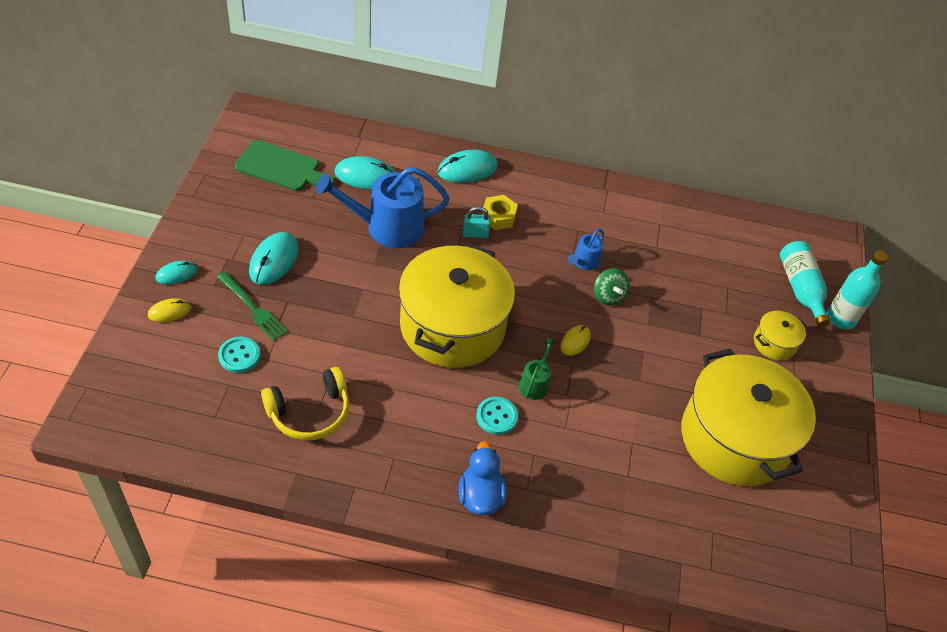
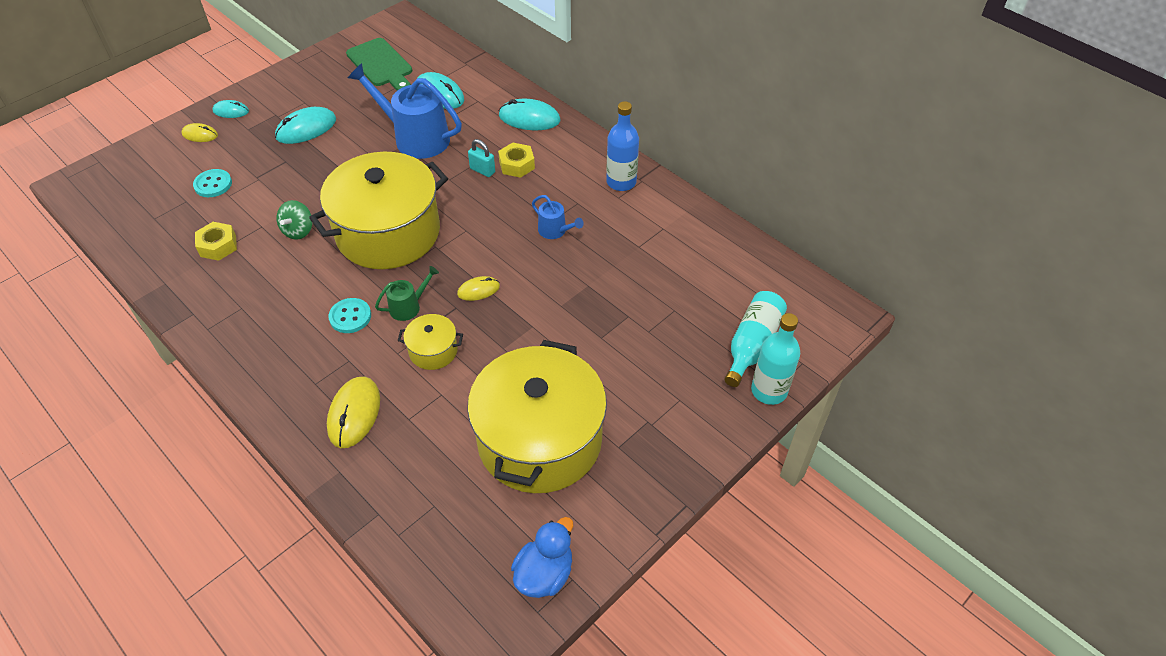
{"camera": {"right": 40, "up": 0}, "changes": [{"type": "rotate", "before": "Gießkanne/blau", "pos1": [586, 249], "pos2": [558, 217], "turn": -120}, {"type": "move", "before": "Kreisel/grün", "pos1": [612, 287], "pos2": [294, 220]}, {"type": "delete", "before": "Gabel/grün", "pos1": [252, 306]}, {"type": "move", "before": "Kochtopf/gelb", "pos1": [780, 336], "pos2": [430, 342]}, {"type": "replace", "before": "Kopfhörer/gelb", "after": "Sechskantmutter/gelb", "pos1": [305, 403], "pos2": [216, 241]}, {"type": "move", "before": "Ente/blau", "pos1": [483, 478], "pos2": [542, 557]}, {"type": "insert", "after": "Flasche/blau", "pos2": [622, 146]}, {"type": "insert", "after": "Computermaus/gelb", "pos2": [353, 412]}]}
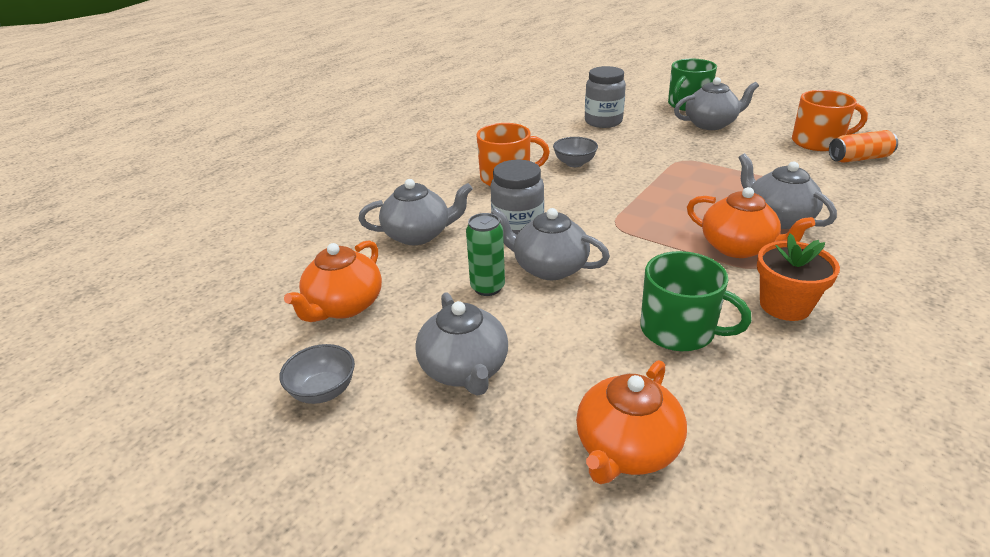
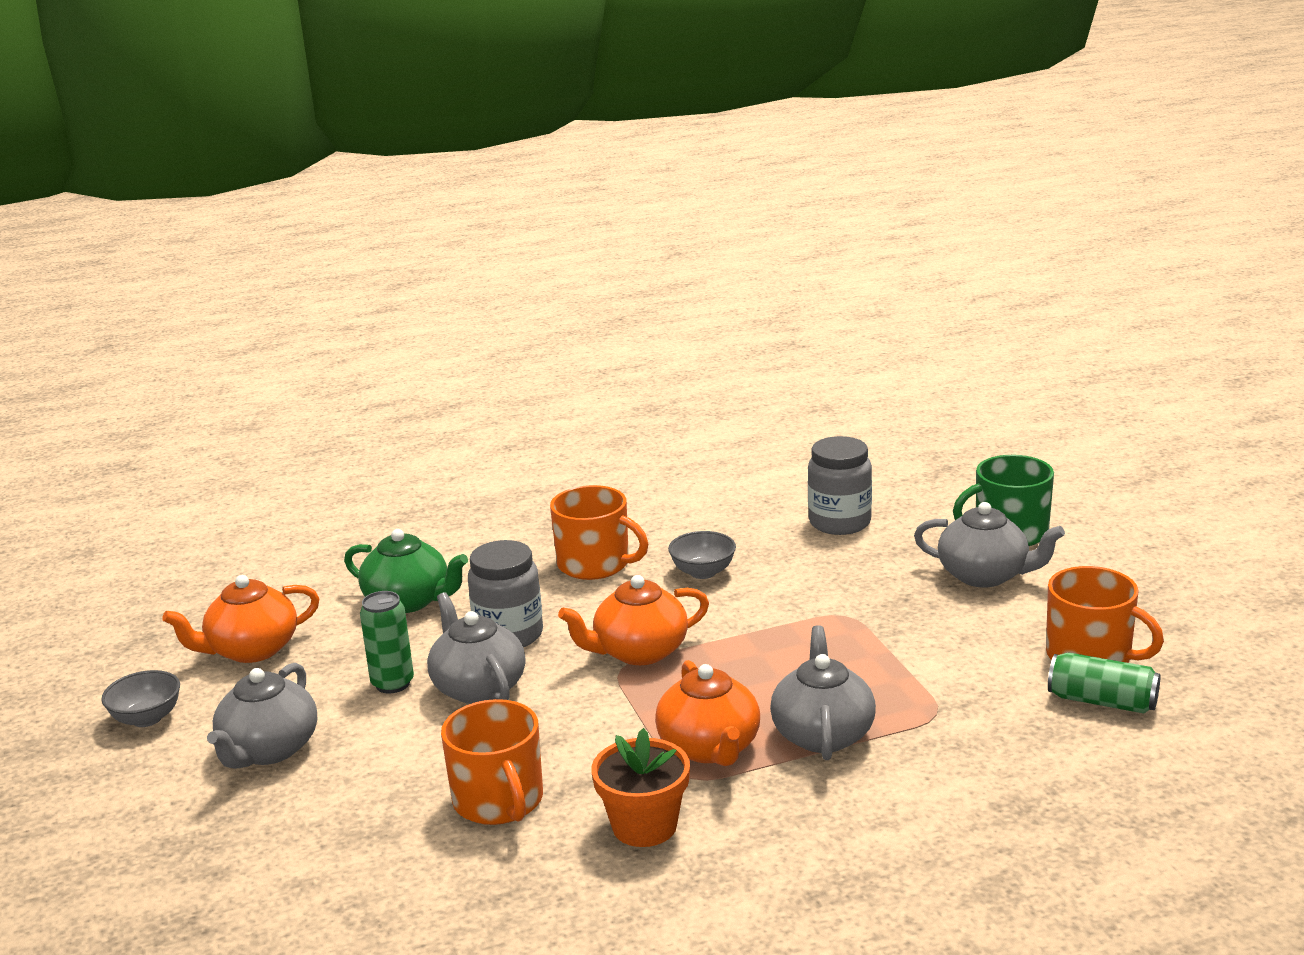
{"camera": {"right": 35, "up": -10}, "changes": [{"type": "recolor", "before": "Dose/orange", "after": "Dose/grün", "pos1": [863, 146], "pos2": [1104, 683]}, {"type": "recolor", "before": "Teekanne/grau", "after": "Teekanne/grün", "pos1": [415, 212], "pos2": [406, 571]}, {"type": "recolor", "before": "Tasse/grün", "after": "Tasse/orange", "pos1": [696, 301], "pos2": [492, 762]}, {"type": "move", "before": "Teekanne/orange", "pos1": [631, 422], "pos2": [633, 620]}]}
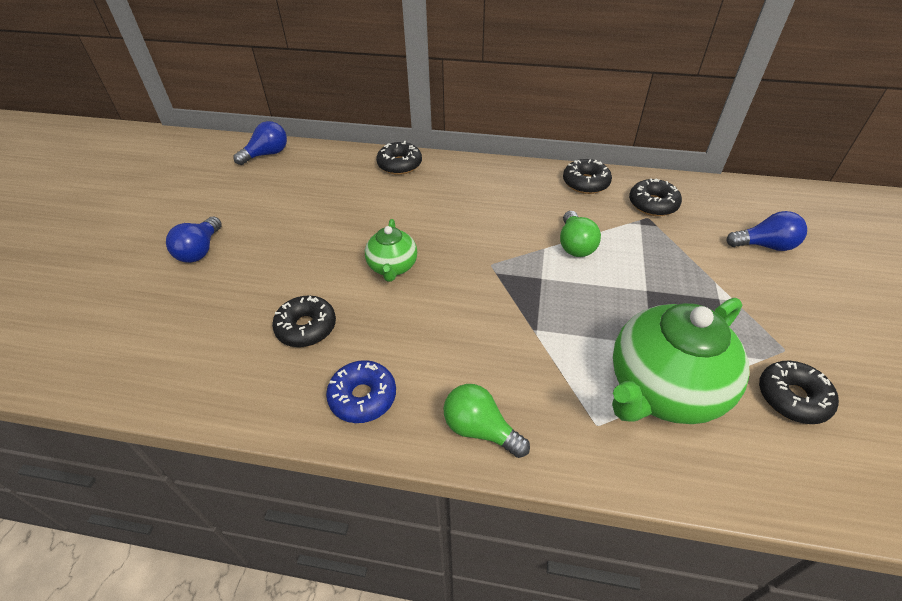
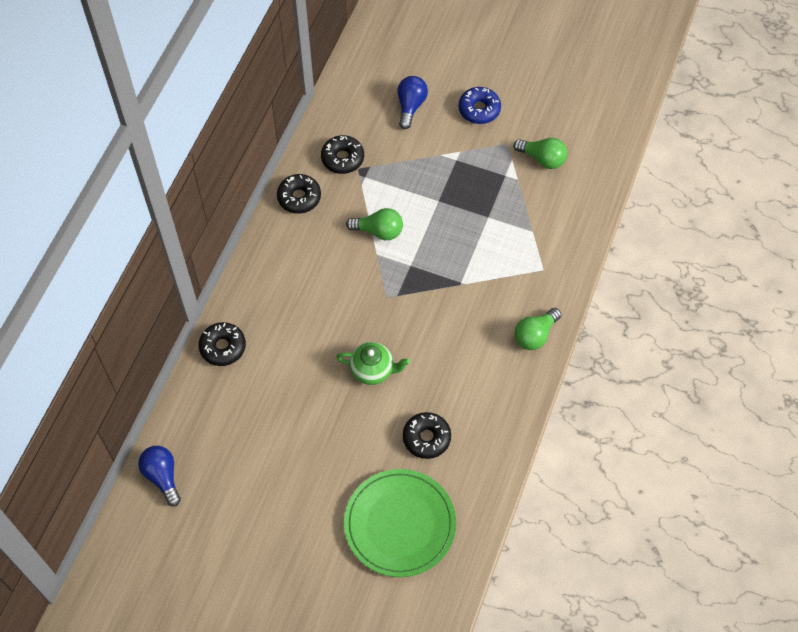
{"camera": {"right": -80, "up": 15}, "changes": [{"type": "delete", "before": "Glühbirne/blau", "pos1": [194, 240]}, {"type": "delete", "before": "Teekanne/grün", "pos1": [680, 361]}, {"type": "move", "before": "Donut/blau", "pos1": [361, 391], "pos2": [480, 105]}, {"type": "replace", "before": "Donut/schwarz", "after": "Glühbirne/grün", "pos1": [799, 392], "pos2": [540, 153]}, {"type": "insert", "after": "Teller/grün", "pos2": [400, 523]}]}
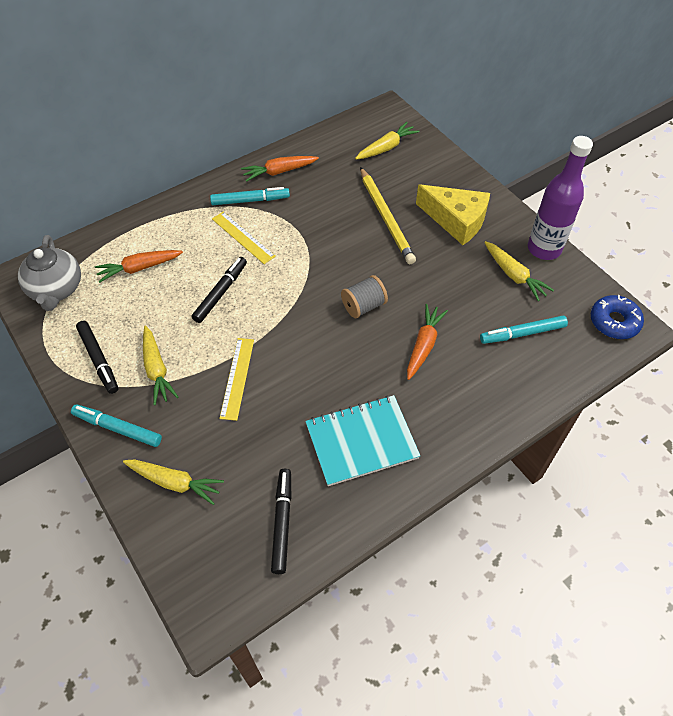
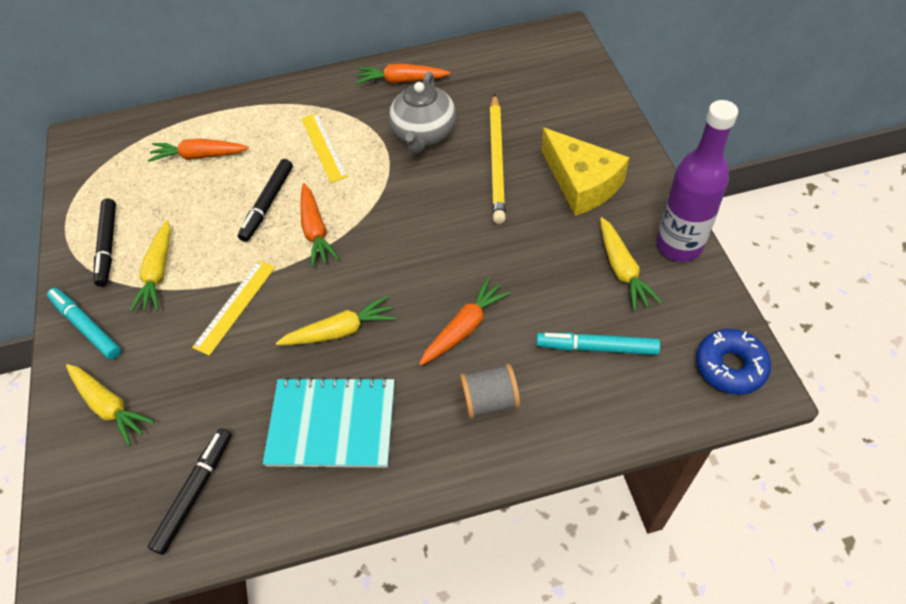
{"camera": {"right": 25, "up": 0}, "changes": [{"type": "move", "before": "Karotte/gelb", "pos1": [387, 141], "pos2": [336, 320]}, {"type": "delete", "before": "Filzstift/türkis", "pos1": [250, 196]}, {"type": "move", "before": "Teekanne/grau", "pos1": [49, 273], "pos2": [422, 113]}, {"type": "rotate", "before": "Filzstift/schwarz", "pos1": [219, 290], "pos2": [265, 200], "turn": 150}, {"type": "move", "before": "Garnrolle/grau", "pos1": [364, 296], "pos2": [490, 391]}, {"type": "insert", "after": "Karotte/orange", "pos2": [319, 225]}]}
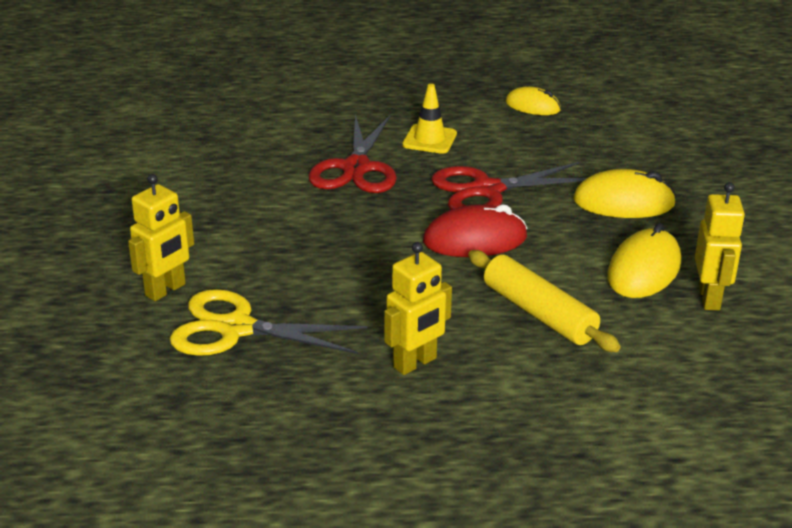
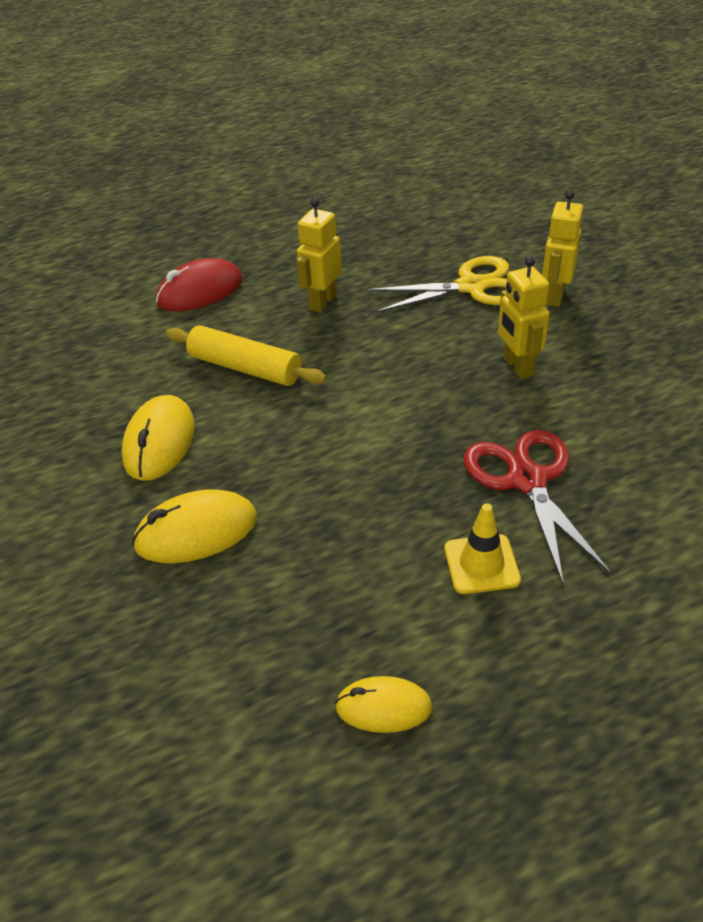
{"camera": {"right": 160, "up": 10}, "changes": [{"type": "delete", "before": "Schere/rot", "pos1": [508, 186]}, {"type": "move", "before": "Roboter/gelb", "pos1": [720, 246], "pos2": [524, 317]}, {"type": "move", "before": "Computermaus/rot", "pos1": [475, 230], "pos2": [199, 284]}]}
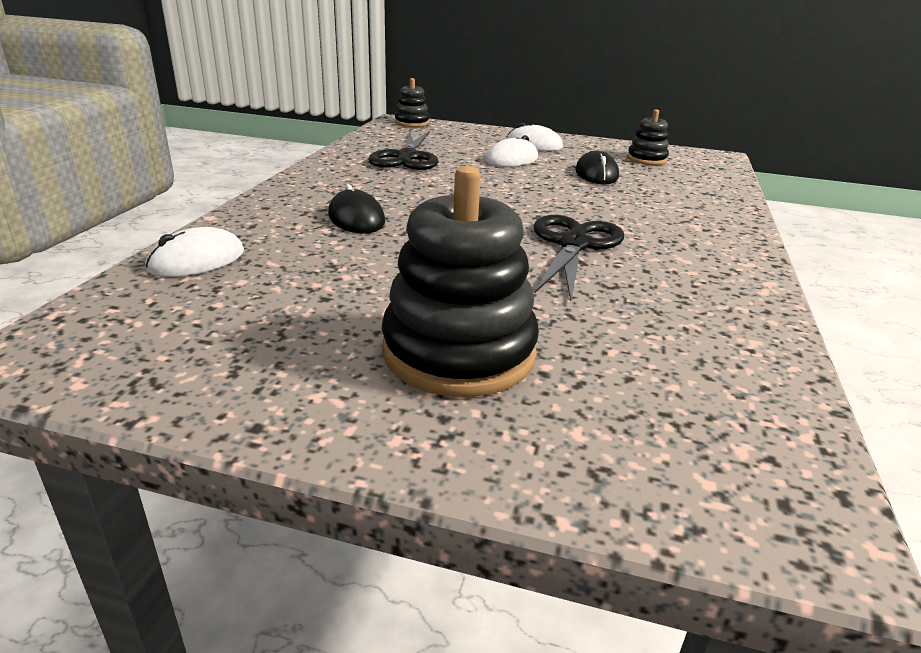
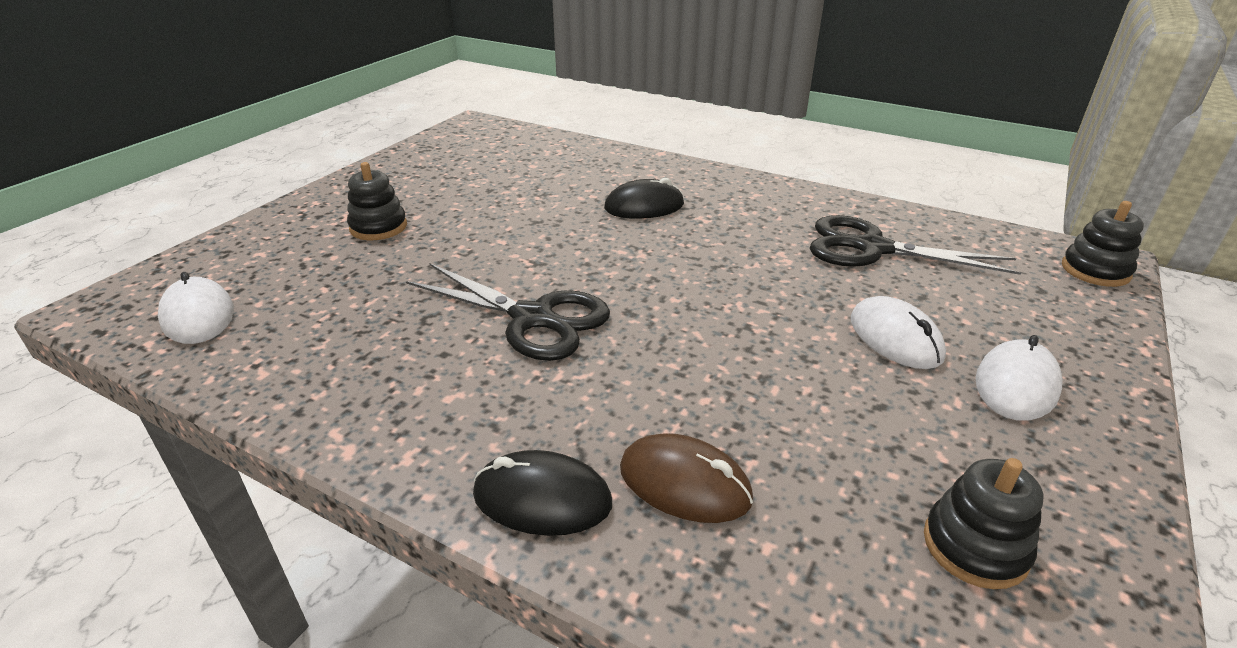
{"camera": {"right": 105, "up": 5}, "changes": [{"type": "move", "before": "Computermaus/schwarz", "pos1": [597, 167], "pos2": [542, 493]}, {"type": "resize", "before": "Stapelspielzeug/schwarz", "pos1": [460, 281], "pos2": [377, 201], "scale": 0.51}, {"type": "move", "before": "Computermaus/weiß", "pos1": [194, 252], "pos2": [196, 308]}, {"type": "insert", "after": "Computermaus/braun", "pos2": [686, 478]}]}
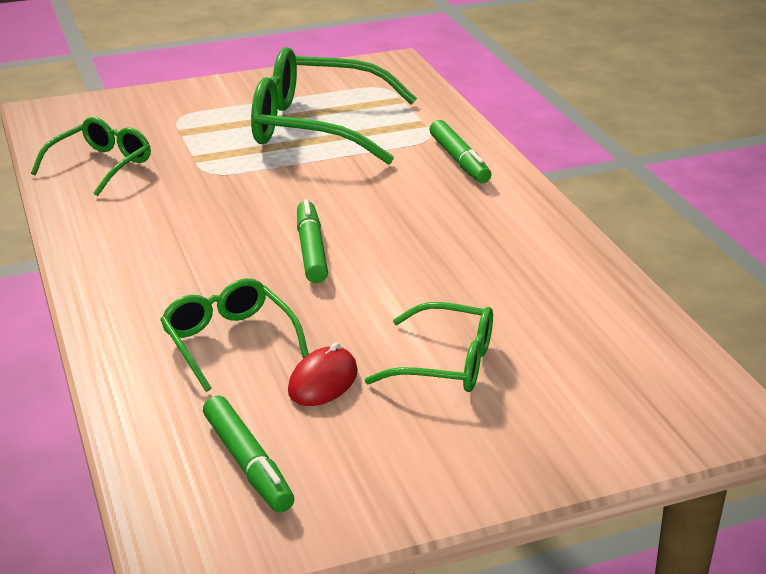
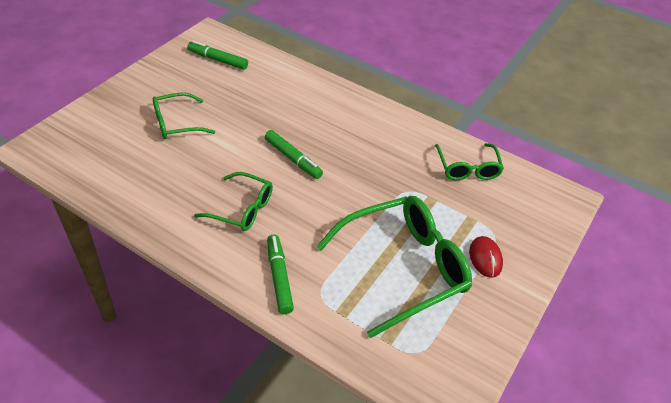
{"camera": {"right": 140, "up": 15}, "changes": [{"type": "rotate", "before": "Filzstift/grün", "pos1": [460, 151], "pos2": [280, 274], "turn": 45}, {"type": "move", "before": "Brille/grün", "pos1": [234, 335], "pos2": [233, 201]}, {"type": "move", "before": "Computermaus/rot", "pos1": [323, 374], "pos2": [486, 257]}]}
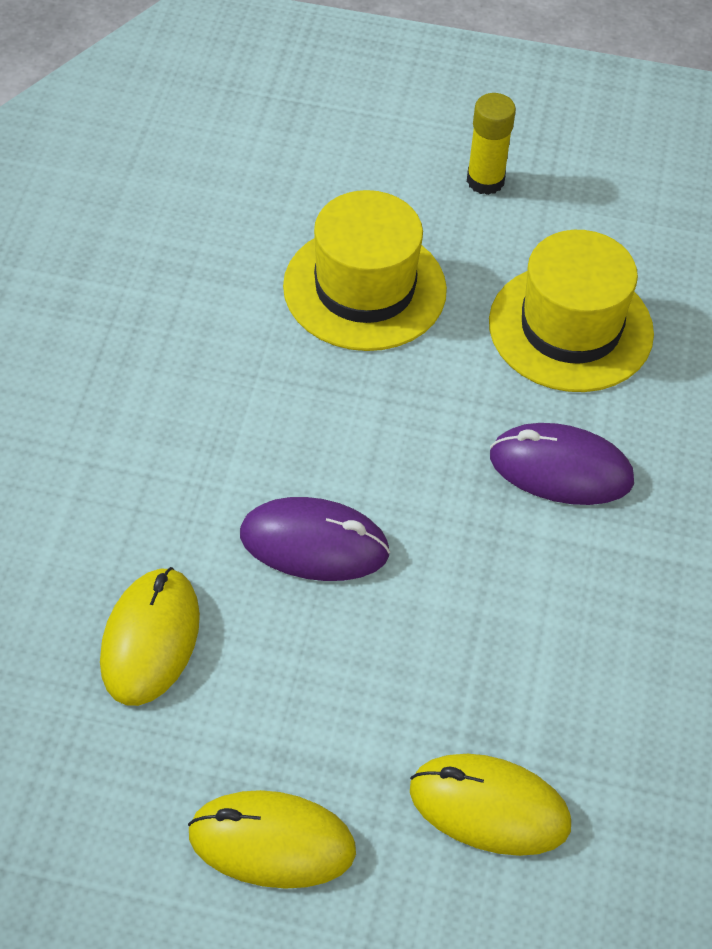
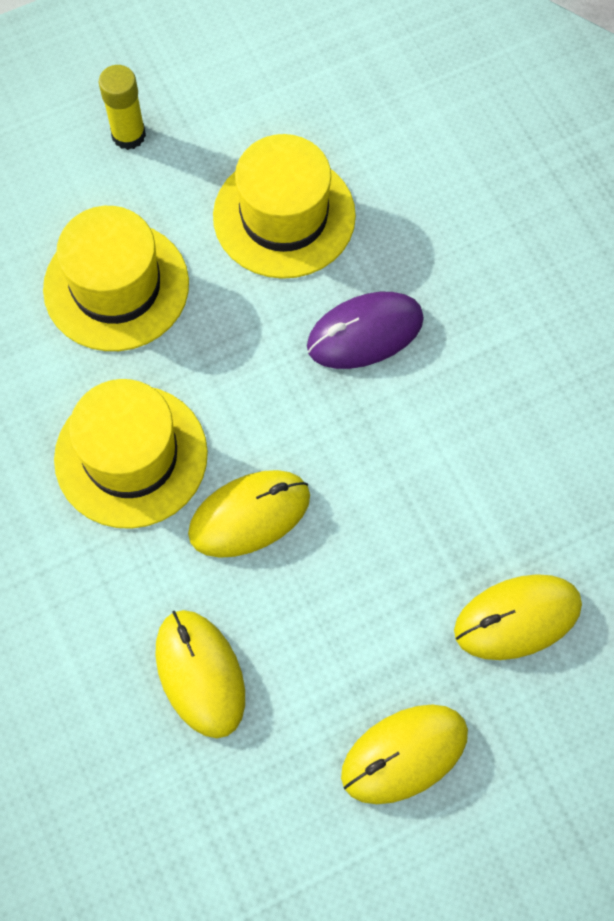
{"camera": {"right": -35, "up": 15}, "changes": [{"type": "recolor", "before": "Computermaus/lila", "after": "Computermaus/gelb", "pos1": [315, 539], "pos2": [249, 514]}, {"type": "insert", "after": "Hut/gelb", "pos2": [131, 454]}]}
